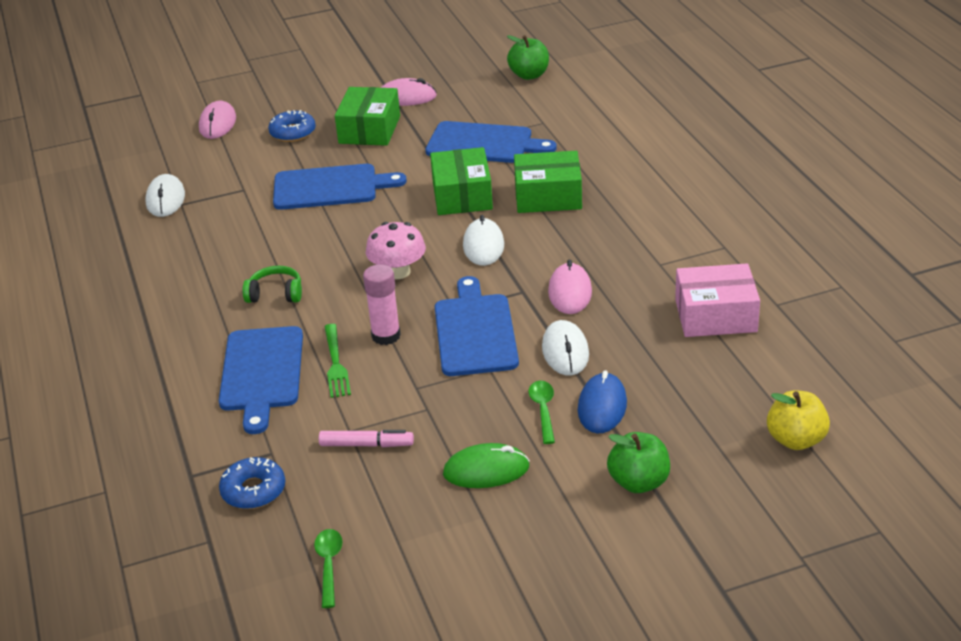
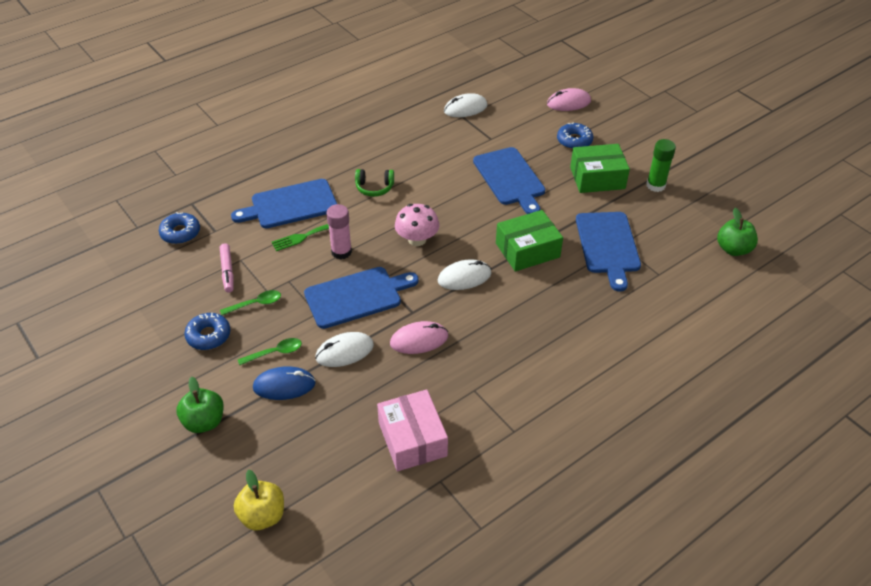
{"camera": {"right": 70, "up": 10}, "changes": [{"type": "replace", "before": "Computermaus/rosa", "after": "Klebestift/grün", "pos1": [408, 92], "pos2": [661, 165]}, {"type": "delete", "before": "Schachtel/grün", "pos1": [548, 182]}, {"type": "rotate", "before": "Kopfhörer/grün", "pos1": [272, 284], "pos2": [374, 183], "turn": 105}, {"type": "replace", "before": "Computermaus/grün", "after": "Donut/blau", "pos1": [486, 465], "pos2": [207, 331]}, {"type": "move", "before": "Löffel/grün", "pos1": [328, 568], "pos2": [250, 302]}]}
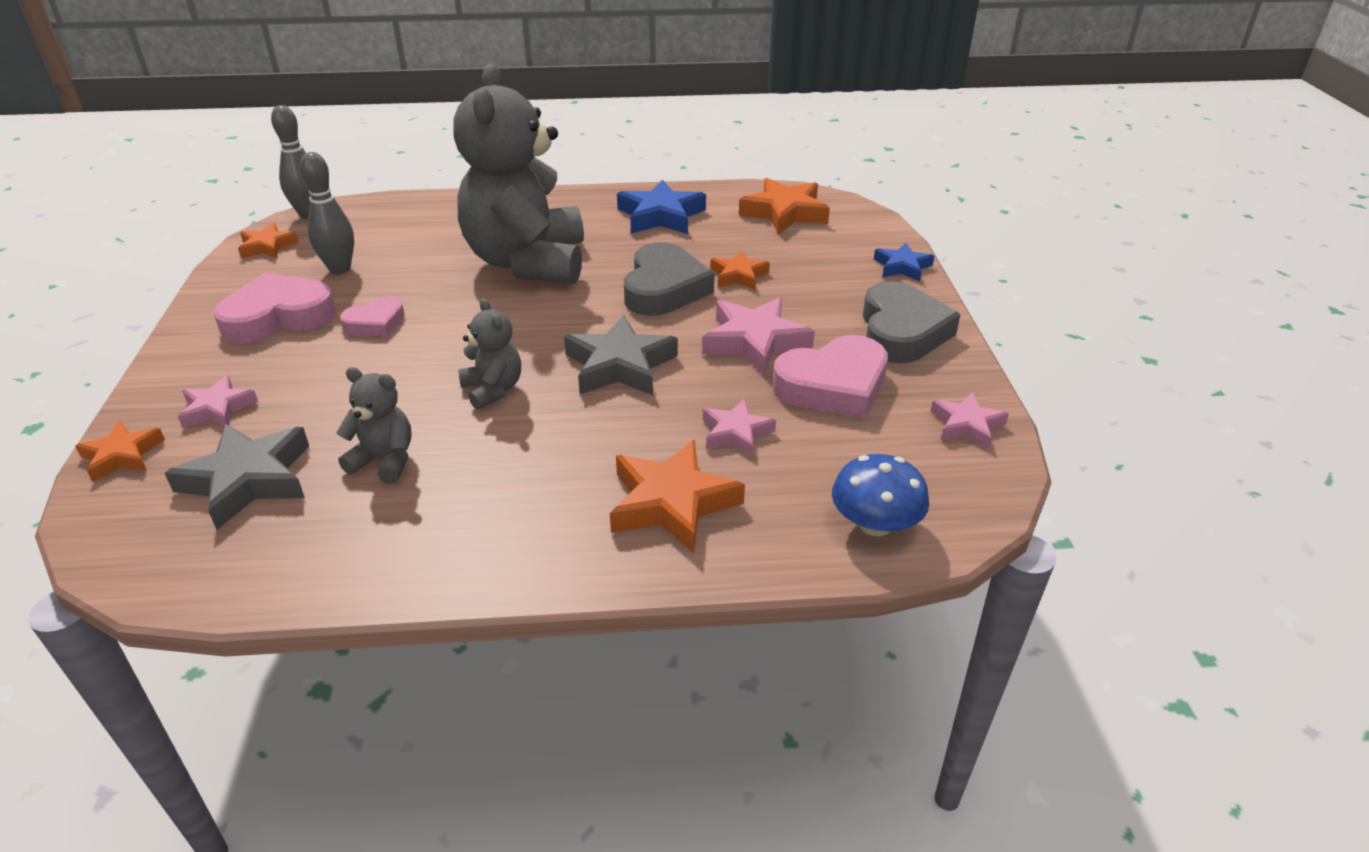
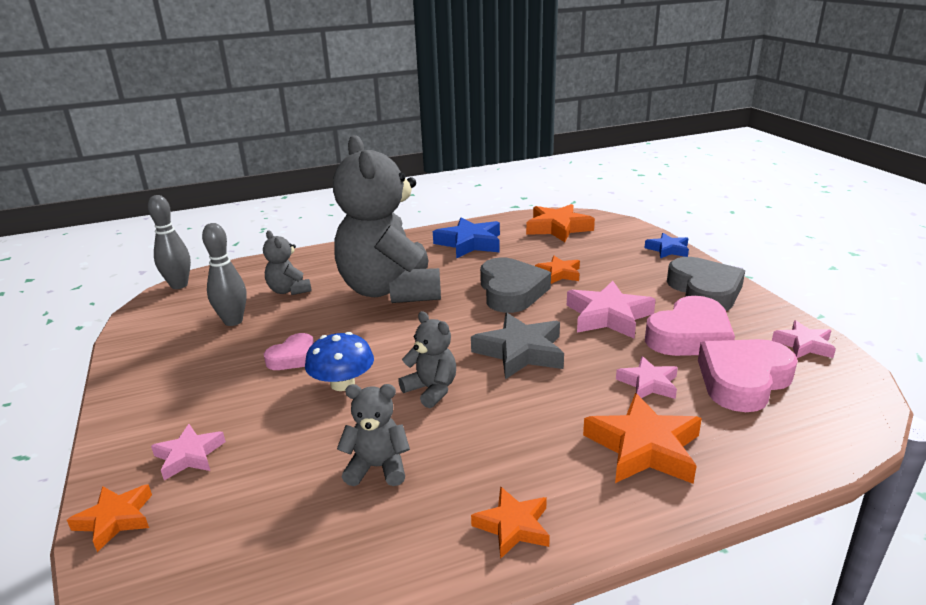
{"camera": {"right": -15, "up": -10}, "changes": [{"type": "move", "before": "Stern/orange", "pos1": [268, 241], "pos2": [510, 522]}, {"type": "move", "before": "Herz/rosa", "pos1": [274, 308], "pos2": [748, 375]}, {"type": "delete", "before": "Stern/grau", "pos1": [237, 477]}, {"type": "move", "before": "Pilz/blau", "pos1": [880, 495], "pos2": [339, 361]}, {"type": "insert", "after": "Teddybär/grau", "pos2": [287, 262]}]}
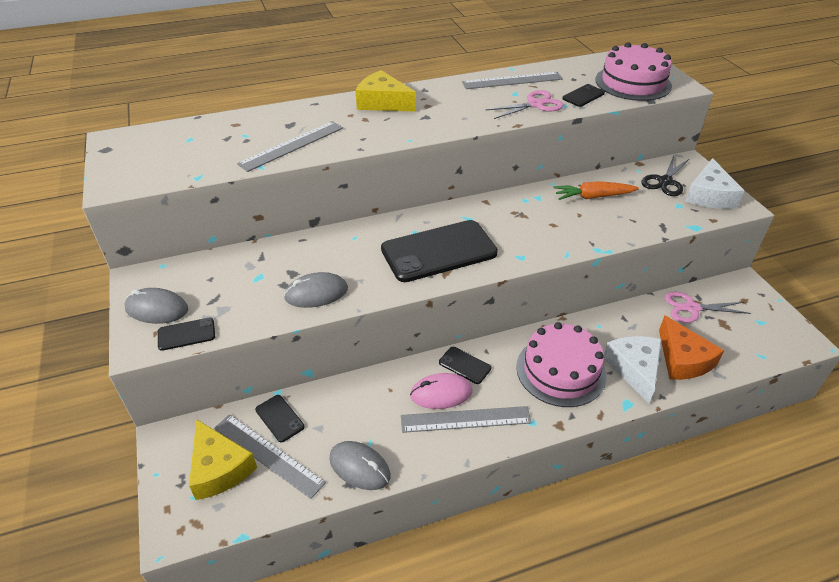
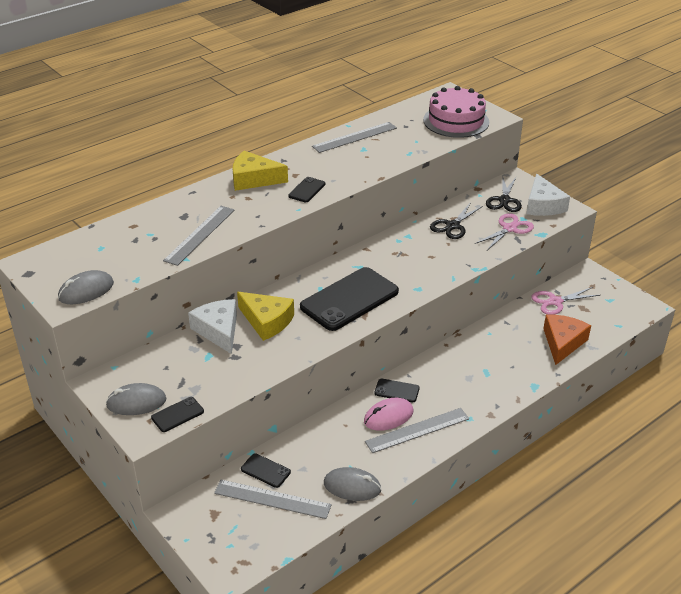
{"camera": {"right": -20, "up": -5}, "changes": [{"type": "move", "before": "Handy/schwarz", "pos1": [583, 95], "pos2": [306, 189]}, {"type": "move", "before": "Schere/rosa", "pos1": [524, 104], "pos2": [504, 231]}, {"type": "replace", "before": "Karotte/orange", "after": "Schere/schwarz", "pos1": [596, 190], "pos2": [456, 220]}, {"type": "move", "before": "Computermaus/grau", "pos1": [316, 290], "pos2": [86, 287]}, {"type": "rotate", "before": "Käse/orange", "pos1": [691, 347], "pos2": [567, 339], "turn": -120}, {"type": "delete", "before": "Kuchen/rosa", "pos1": [561, 364]}, {"type": "move", "before": "Käse/weiß", "pos1": [633, 369], "pos2": [212, 326]}, {"type": "move", "before": "Käse/gelb", "pos1": [223, 459], "pos2": [265, 316]}]}
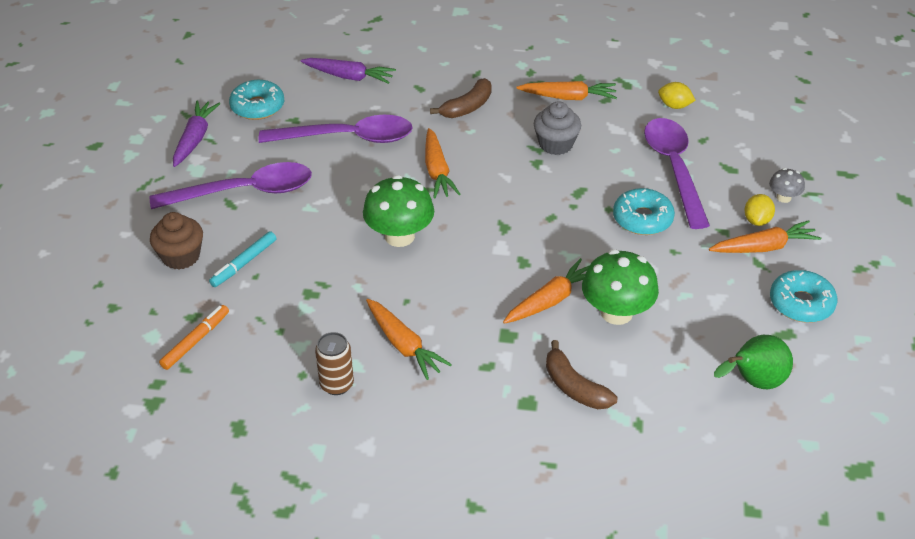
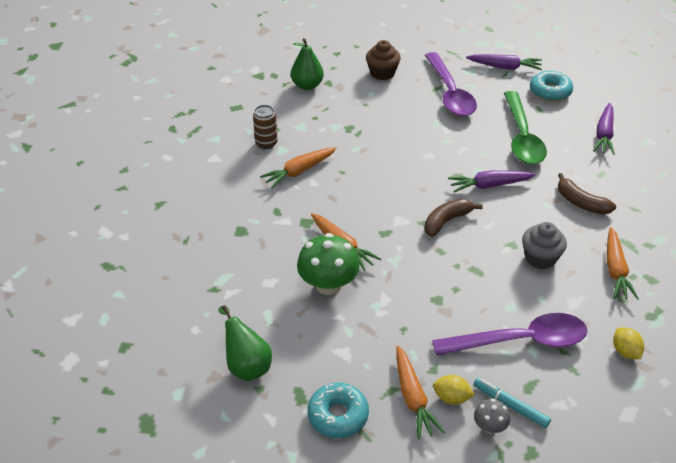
{"camera": {"right": 90, "up": 0}, "changes": [{"type": "rotate", "before": "Zitrone/gelb", "pos1": [677, 95], "pos2": [628, 343], "turn": -45}, {"type": "recolor", "before": "Löffel/lila", "after": "Löffel/grün", "pos1": [336, 129], "pos2": [525, 127]}, {"type": "recolor", "before": "Karotte/orange", "after": "Karotte/lila", "pos1": [442, 163], "pos2": [492, 181]}, {"type": "delete", "before": "Pilz/grün", "pos1": [398, 211]}, {"type": "delete", "before": "Donut/türkis", "pos1": [644, 211]}, {"type": "move", "before": "Filzstift/türkis", "pos1": [242, 259], "pos2": [512, 403]}, {"type": "replace", "before": "Filzstift/orange", "after": "Birne/grün", "pos1": [194, 337], "pos2": [307, 64]}, {"type": "move", "before": "Banane/braun", "pos1": [581, 374], "pos2": [454, 218]}]}
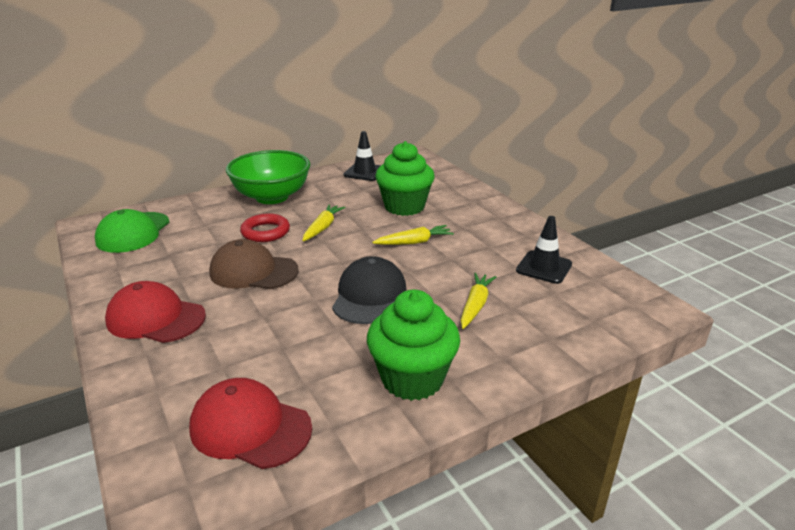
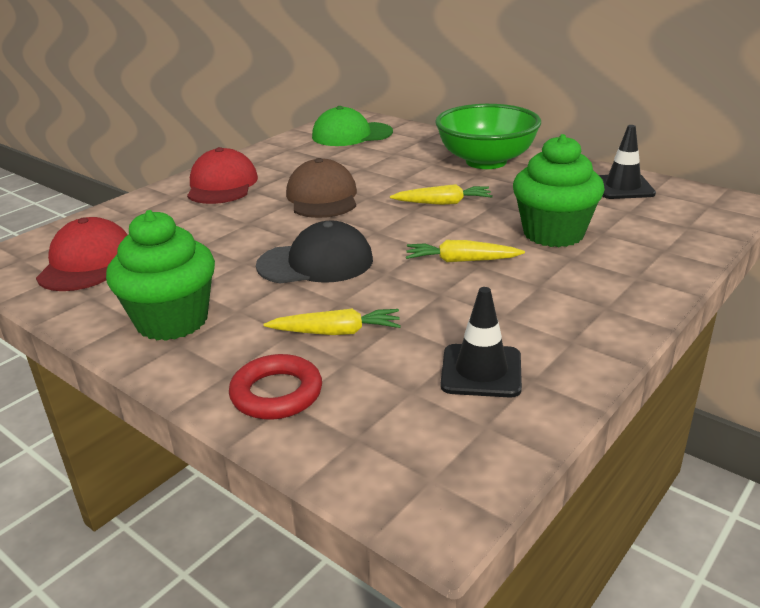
{"camera": {"right": 70, "up": 0}, "changes": [{"type": "move", "before": "Ring/rot", "pos1": [265, 227], "pos2": [275, 387]}, {"type": "rotate", "before": "Karotte/gelb", "pos1": [413, 235], "pos2": [465, 251], "turn": 135}]}
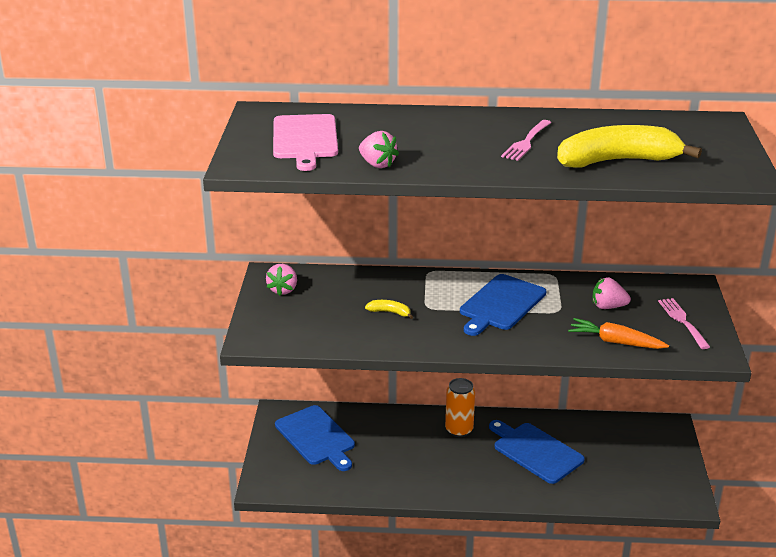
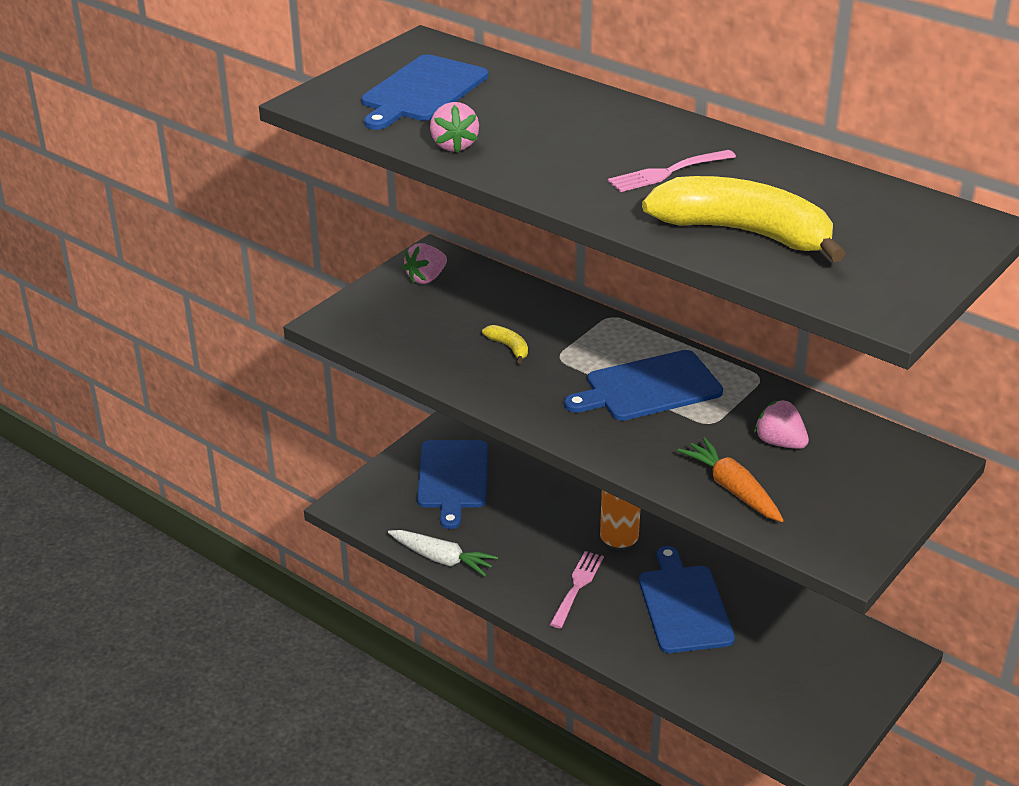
{"camera": {"right": 35, "up": 5}, "changes": [{"type": "recolor", "before": "Schneidebrett/rosa", "after": "Schneidebrett/blau", "pos1": [305, 142], "pos2": [424, 92]}, {"type": "move", "before": "Gabel/rosa", "pos1": [684, 323], "pos2": [577, 589]}, {"type": "insert", "after": "Karotte/weiß", "pos2": [443, 553]}]}
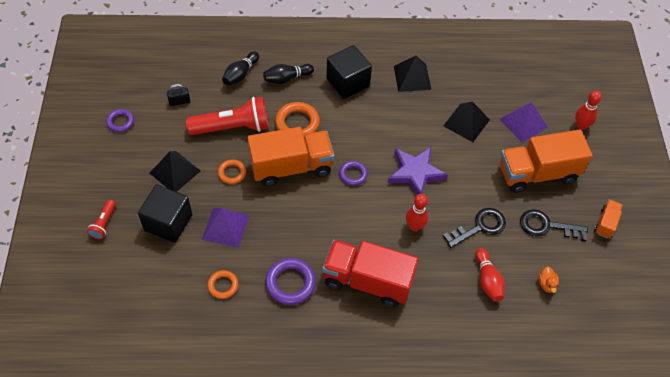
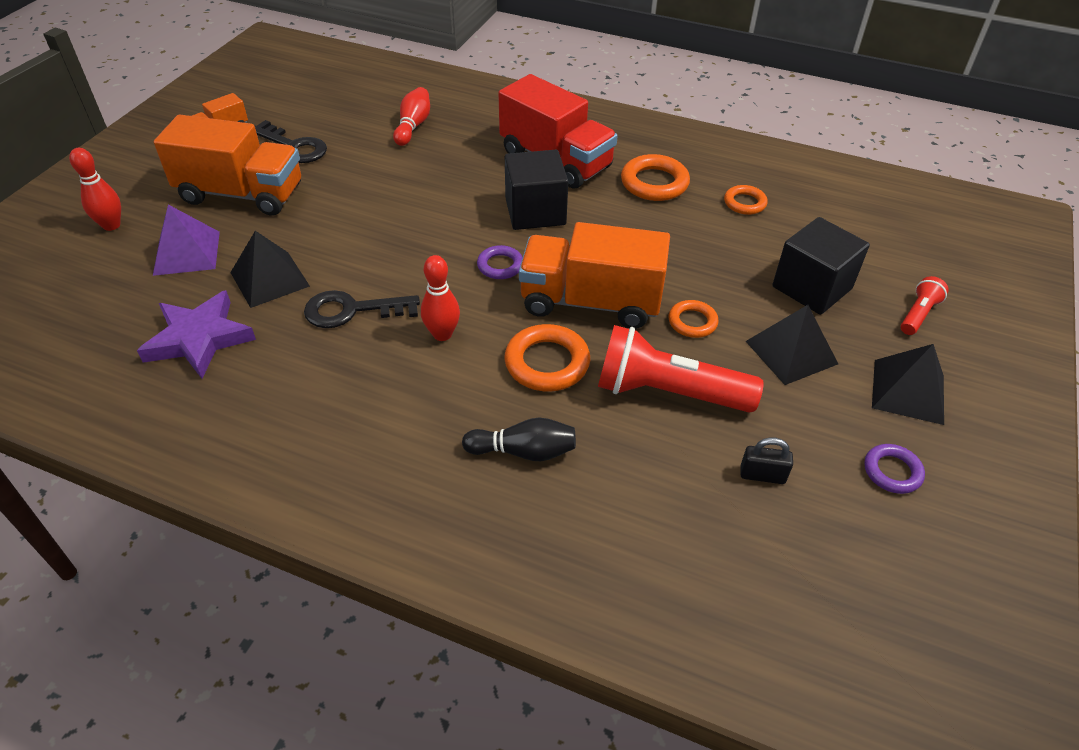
{"camera": {"right": -155, "up": -10}, "changes": [{"type": "move", "before": "Kubus/schwarz", "pos1": [349, 72], "pos2": [536, 190]}, {"type": "delete", "before": "Bowlingkegel/schwarz", "pos1": [240, 68]}, {"type": "move", "before": "Pyramide/schwarz", "pos1": [412, 74], "pos2": [908, 384]}, {"type": "move", "before": "Stern/lila", "pos1": [418, 171], "pos2": [196, 334]}, {"type": "move", "before": "Bowlingkegel/rot", "pos1": [417, 212], "pos2": [440, 298]}, {"type": "delete", "before": "Pyramide/lila", "pos1": [225, 228]}, {"type": "move", "before": "Schlüssel/schwarz", "pos1": [474, 228], "pos2": [362, 309]}, {"type": "recolor", "before": "Ring/lila", "after": "Ring/orange", "pos1": [290, 281], "pos2": [655, 177]}, {"type": "delete", "before": "Ente/orange", "pos1": [548, 279]}]}
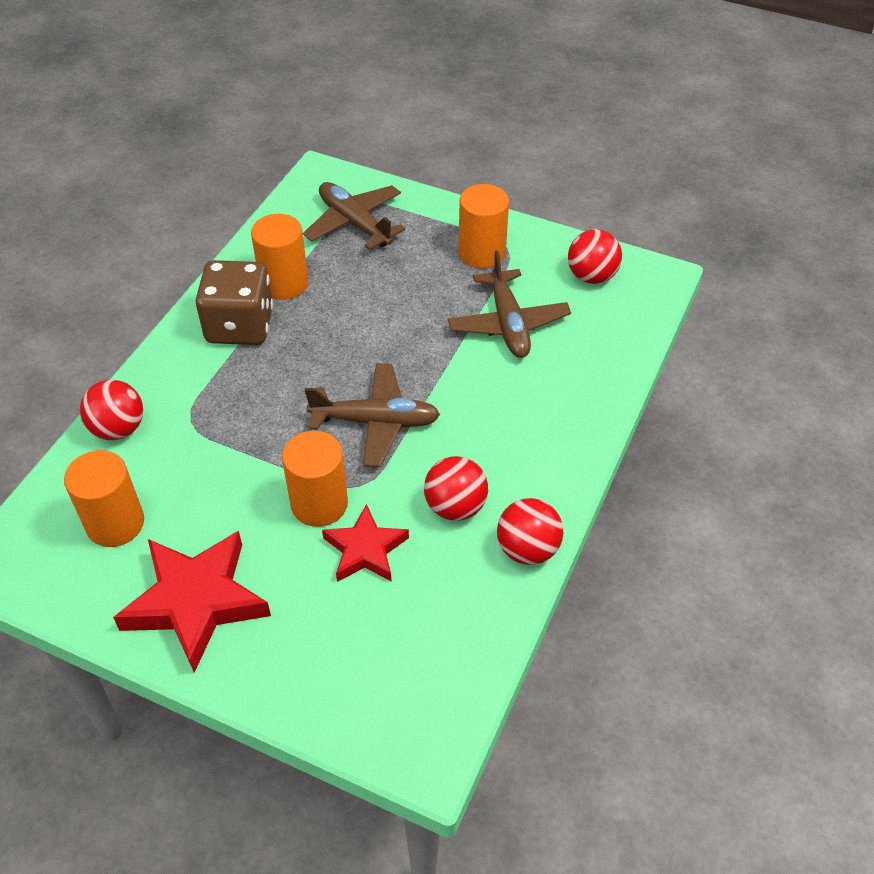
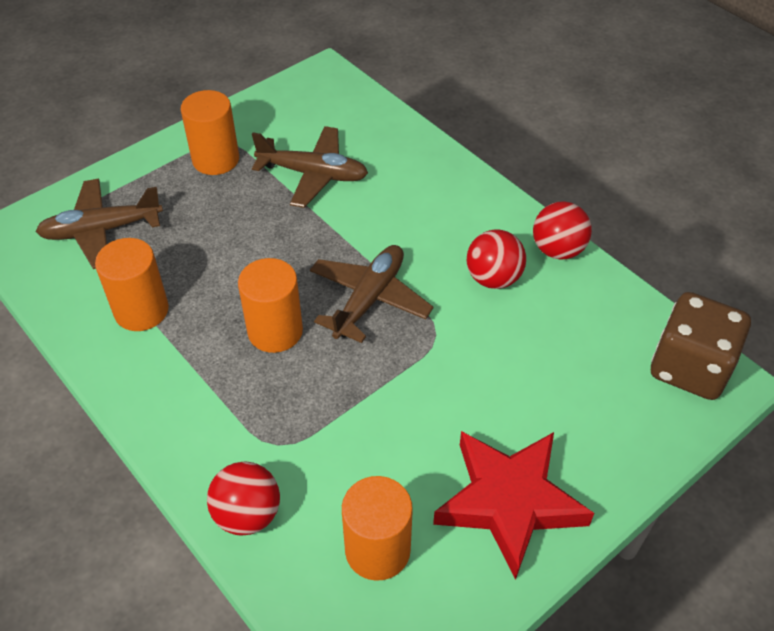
{"camera": {"right": -65, "up": 0}, "changes": [{"type": "delete", "before": "Ball/rot", "pos1": [595, 256]}, {"type": "move", "before": "Spielwürfel/braun", "pos1": [234, 302], "pos2": [701, 346]}, {"type": "move", "before": "Vollzylinder/orange", "pos1": [315, 479], "pos2": [270, 305]}, {"type": "delete", "before": "Stern/rot", "pos1": [365, 543]}]}
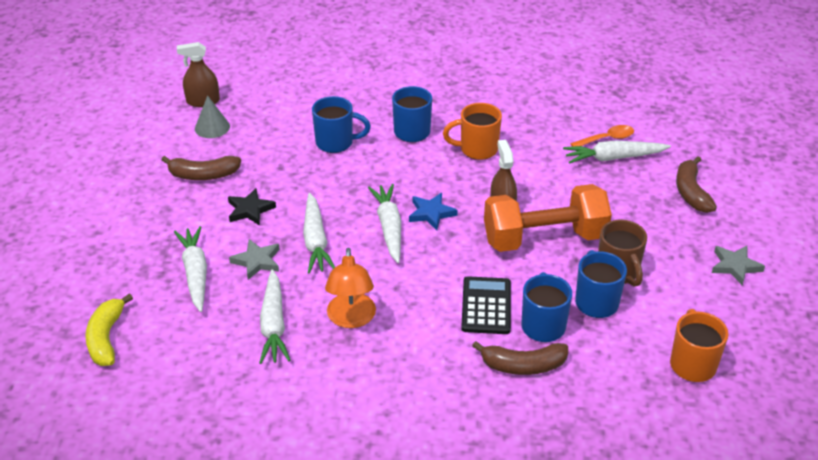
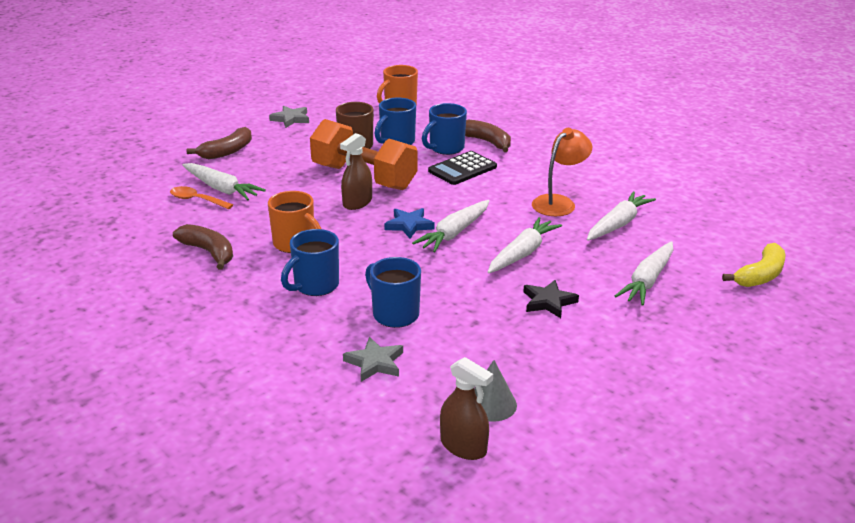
{"camera": {"right": -135, "up": -10}, "changes": [{"type": "move", "before": "Banane/braun", "pos1": [201, 168], "pos2": [203, 247]}, {"type": "move", "before": "Stern/grau", "pos1": [254, 259], "pos2": [373, 359]}]}
